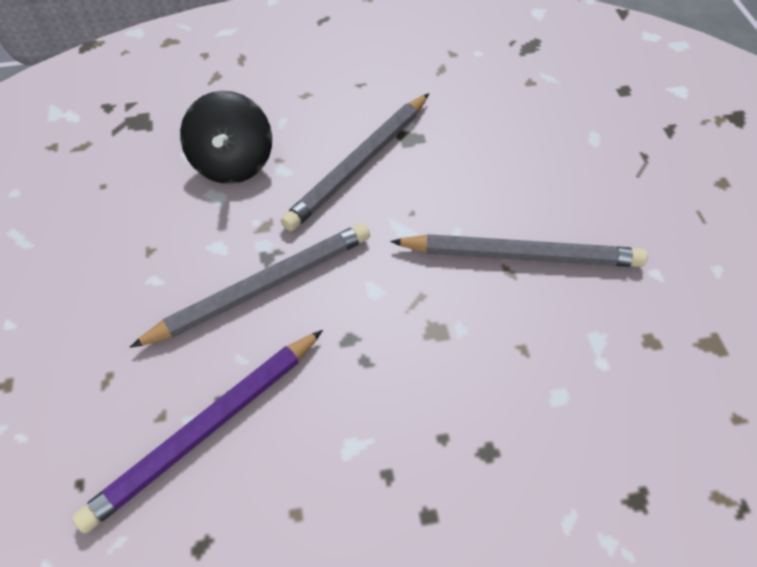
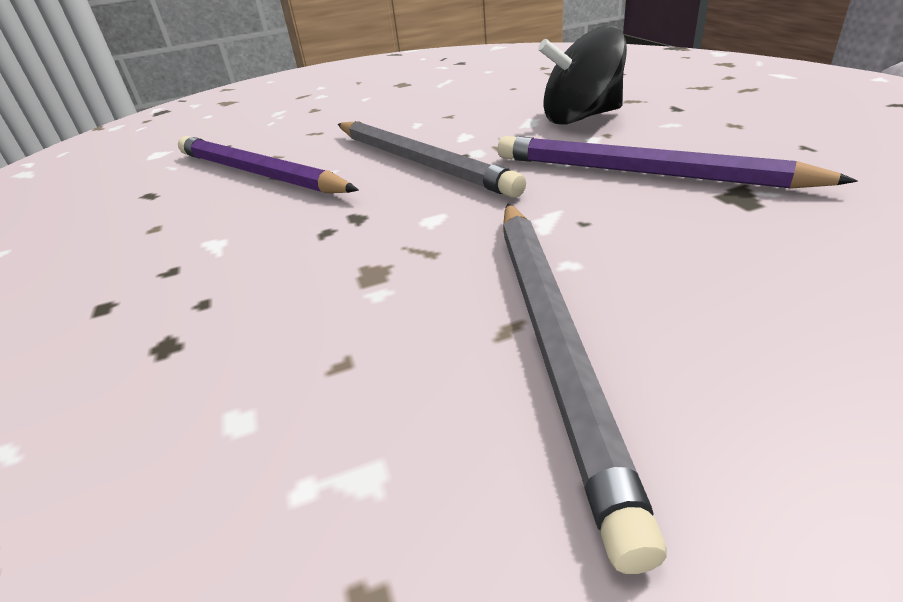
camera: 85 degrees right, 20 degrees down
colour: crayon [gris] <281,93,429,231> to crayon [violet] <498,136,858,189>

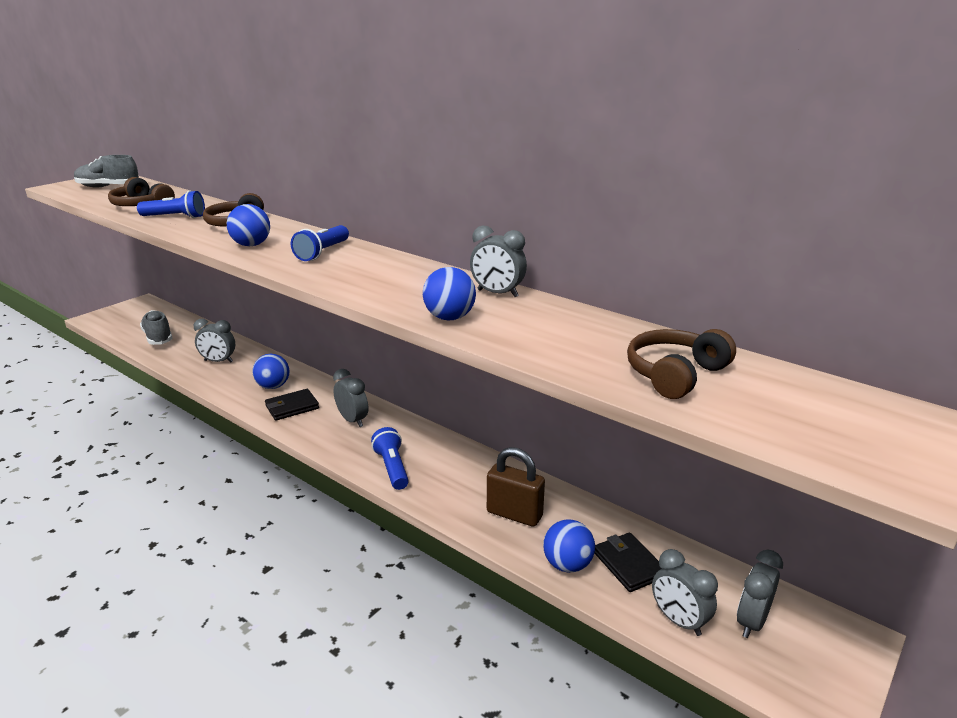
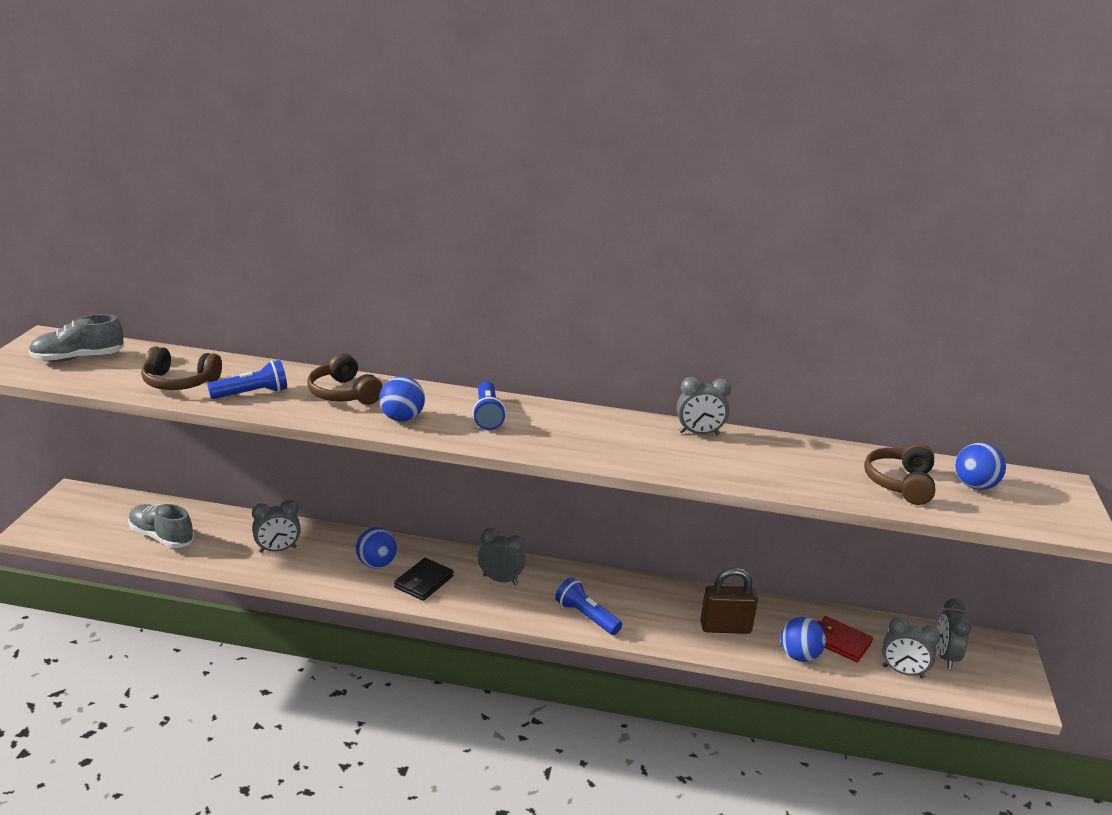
camera: 30 degrees left, 0 degrees up
relocated: balle [bleu] <423,267,476,320> to <955,443,1006,490>
colour: portefeuille [noir] <594,533,662,592> to portefeuille [rouge] <817,616,873,662>

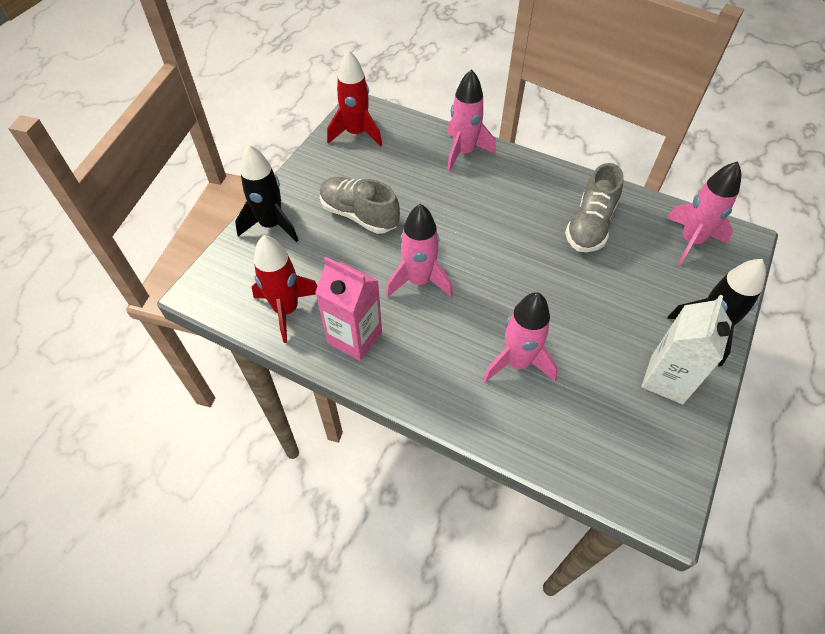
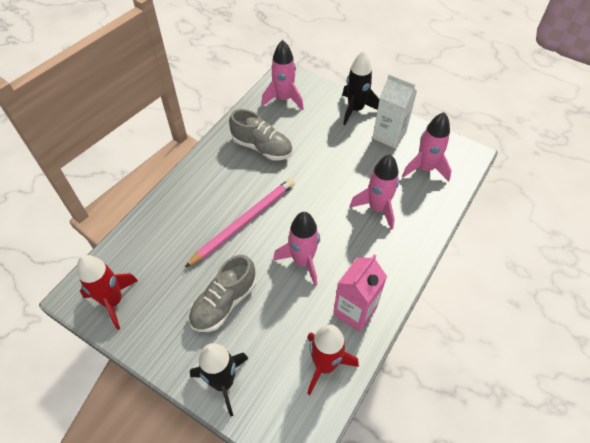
camera: 85 degrees left, 0 degrees up
appeared: crayon [rose] <184,178,295,268>
relocated: fusée [rose] <447,69,496,172> to <402,112,452,182>

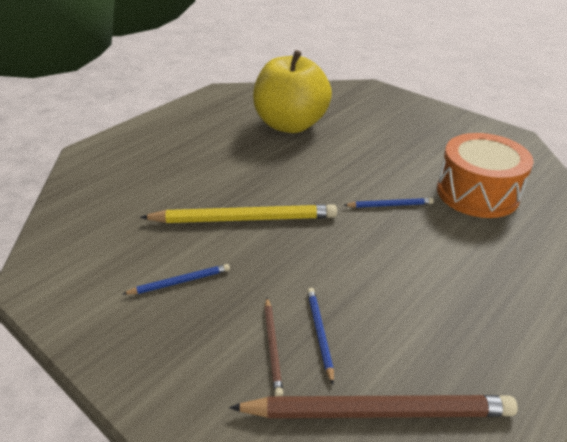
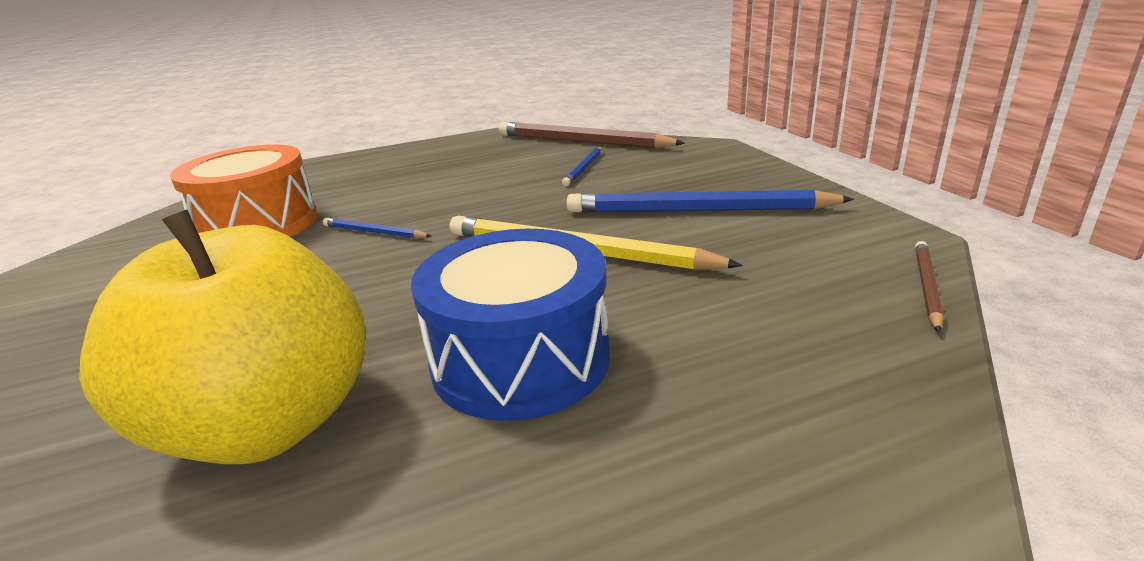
camera: 150 degrees left, 10 degrees down
appeared: tambour [bleu] <411,229,610,421>
relocated: crayon [marron] <264,298,283,396> to <915,241,944,332>
size: crayon [bleu] <123,264,230,295> = <567,190,854,213> x2.08

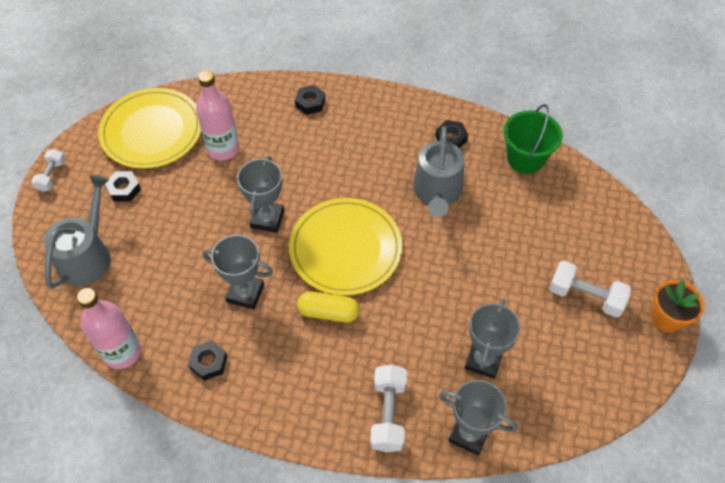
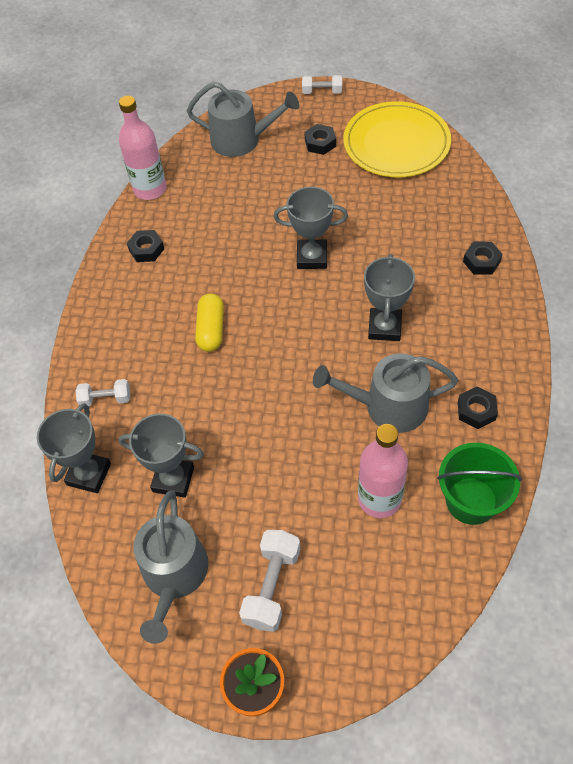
camera: 85 degrees right, 0 degrees up
missing: assiette [jaune] <289,198,402,296>
appeared: arrosoir [gris] <133,491,208,644>
relocated: bouteille [rose] <196,70,239,161> to <358,424,408,518>; trophée [gris] <202,235,273,309> to <364,254,415,341>
size: haltère [blanc] <370,364,407,452> = <76,379,131,407> x0.63

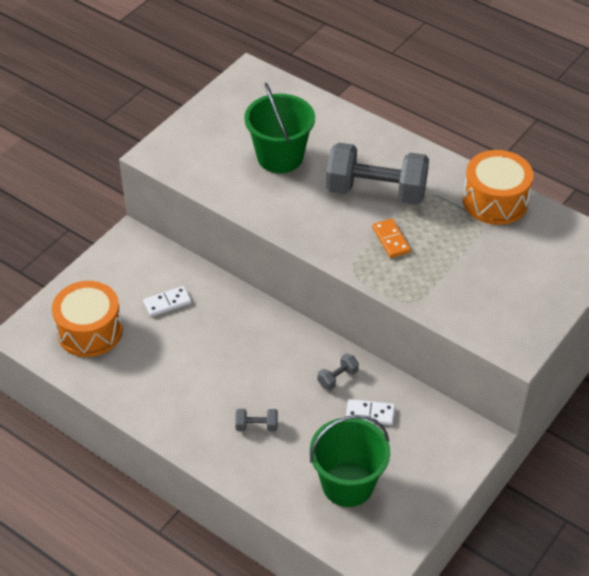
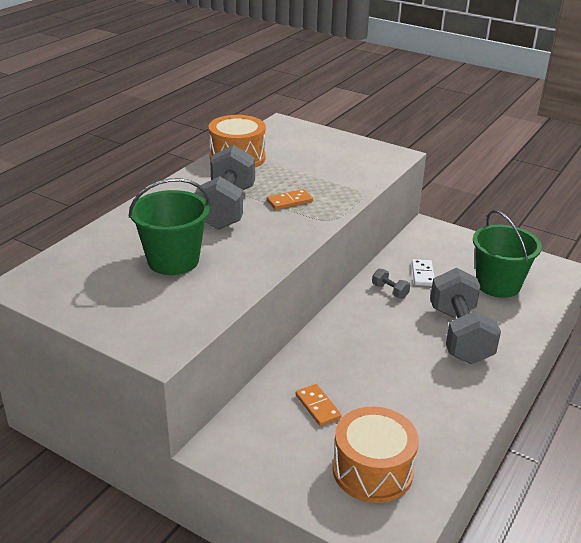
camera: 95 degrees left, 15 degrees down
colour: domino [blanc] <143,286,191,317> to domino [orange] <296,384,342,426>
size: haltère [gris] <235,409,278,431> = <430,268,501,364> x2.47

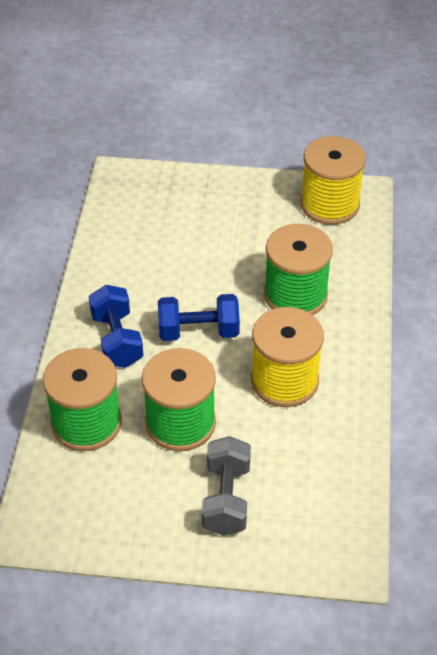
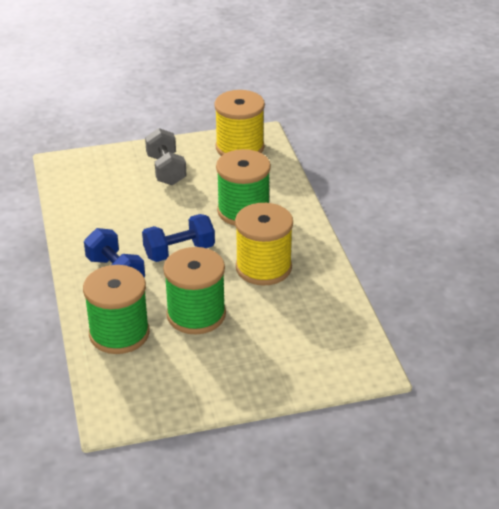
camera: 20 degrees left, 10 degrees down
relocated: haltère [gris] <202,436,251,536> to <145,128,187,185>

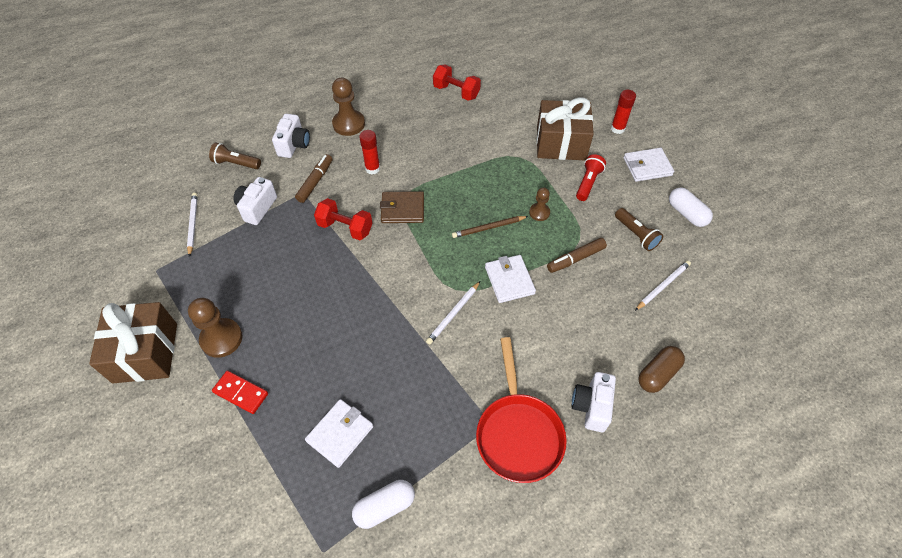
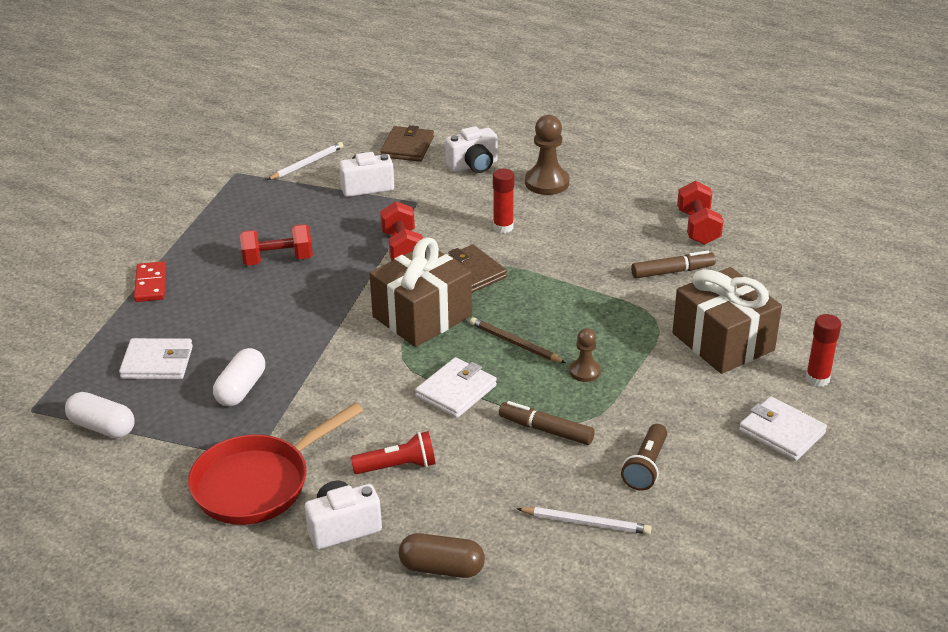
camera: 55 degrees right, 20 degrees down
missing: pion [marron] <188,298,243,358>; crayon [blanc] <426,281,480,345>
appeared: haltère [rouge] <240,224,313,266>
relocated: cadeau [marron] <89,302,177,383> to <370,237,472,347>; feutre [marron] <295,154,332,203> to <631,250,716,278>; lampe de poche [rouge] <576,154,606,201> to <351,431,436,474>; gélule [blanc] <669,187,713,227> to <213,348,265,406>
exchanged: lampe de poche [marron] <209,143,261,169> to portefeuille [marron] <380,125,434,162>

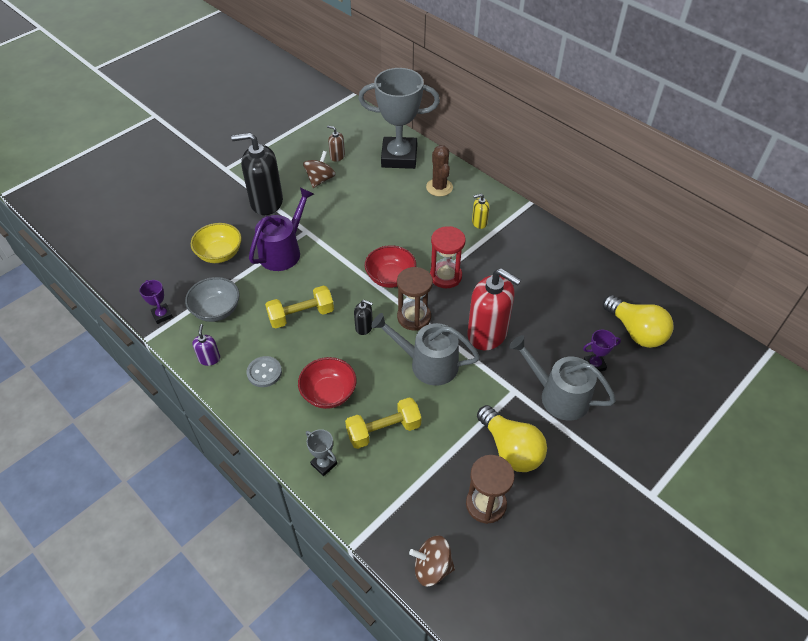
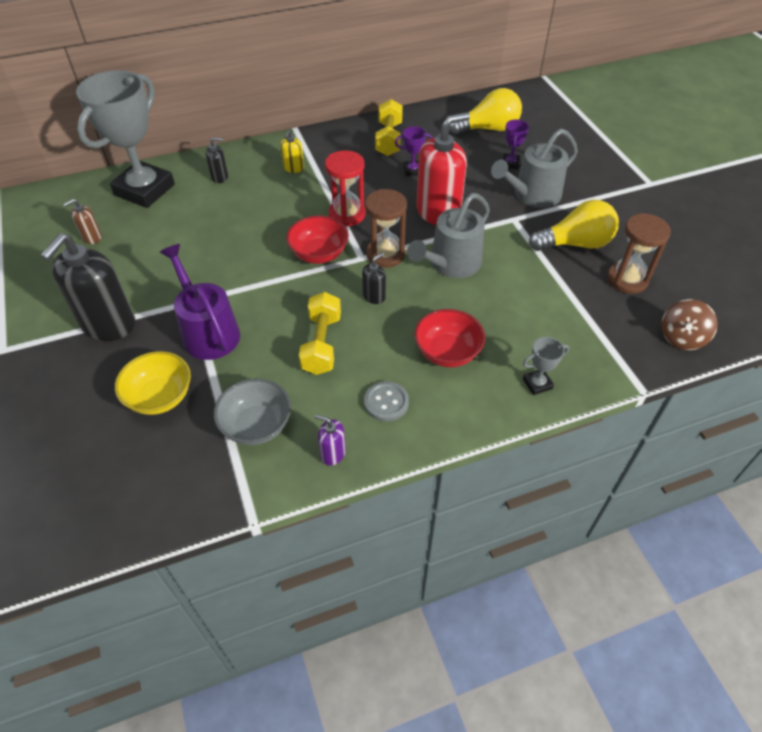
camera: 65 degrees left, 0 degrees up
missing: toupie [marron] <303,151,335,188>
relocated: trophée [violet] <139,280,173,324> to <395,126,433,176>; haltère [jaune] <345,397,421,449> to <375,99,403,156>
exchanged: cactus [marron] <426,145,453,196> to distributeur de savon [noir] <206,138,228,183>

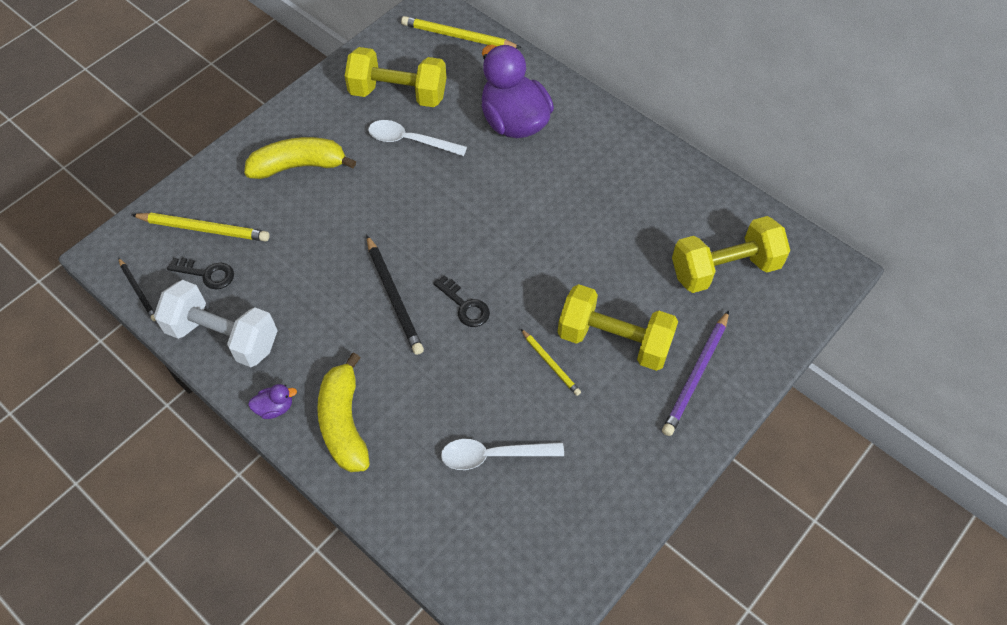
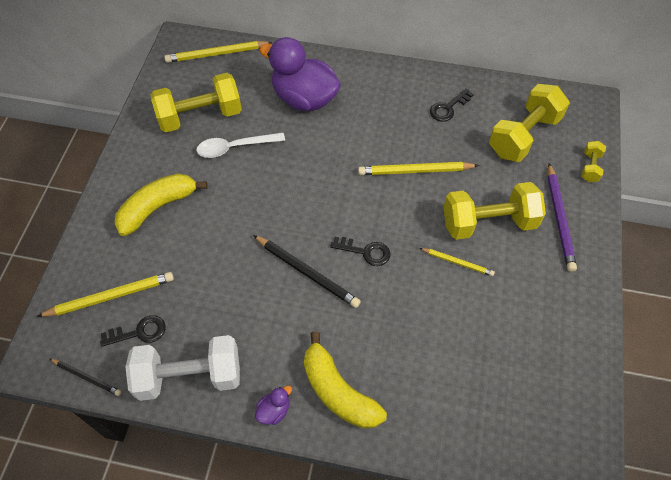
camera: 30 degrees left, 0 degrees up
missing: cuillère [blanc] <441,439,564,470>
appeared: crayon [jaune] <358,162,479,175>; clé [noir] <430,88,474,122>; haltère [jaune] <581,141,606,182>

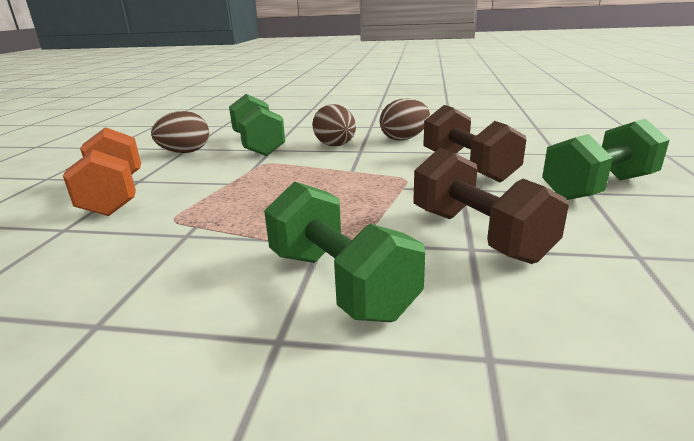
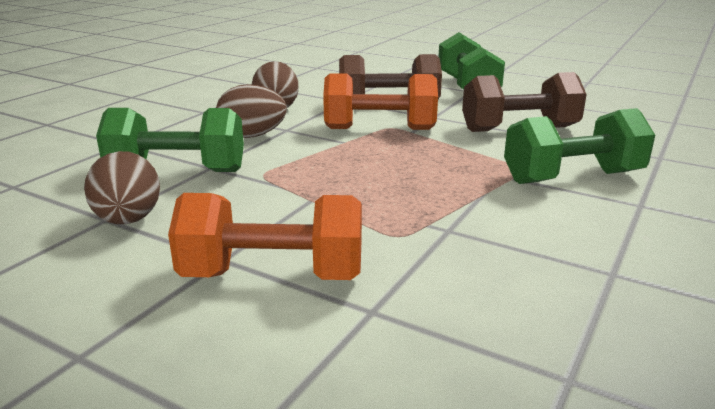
camera: 70 degrees left, 0 degrees up
appeared: haltère [orange] <323,73,438,130>

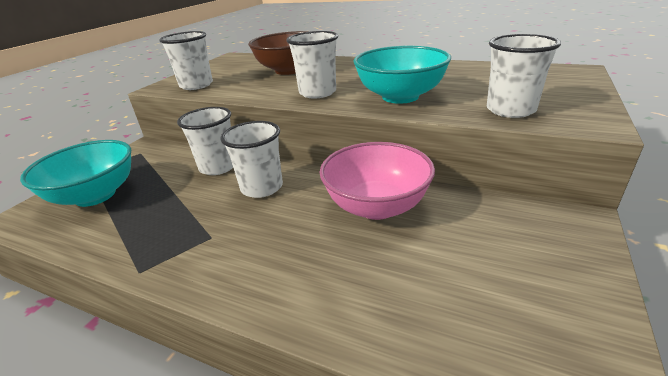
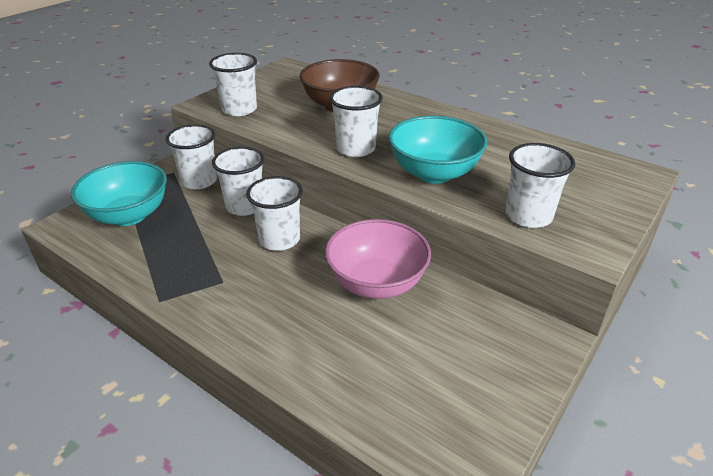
camera: 10 degrees right, 5 degrees up
appeared: gobelet [blanc] <165,124,217,189>

